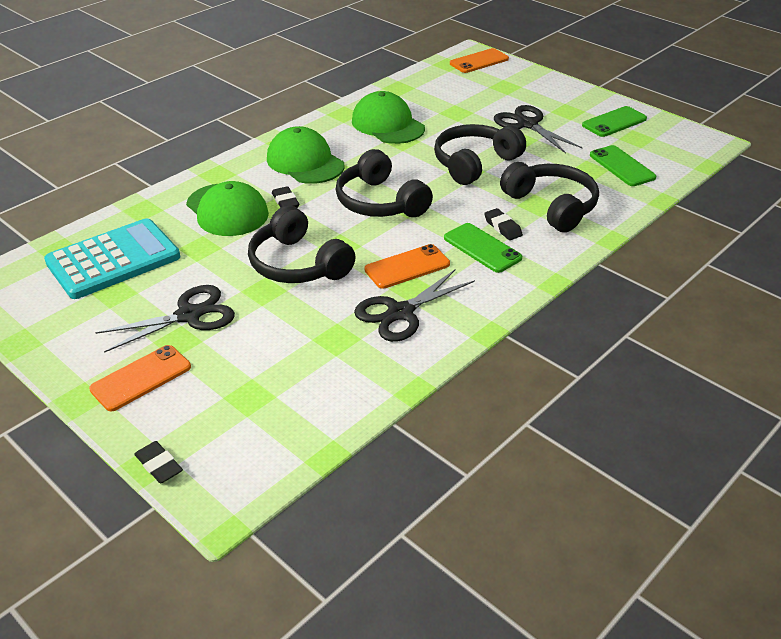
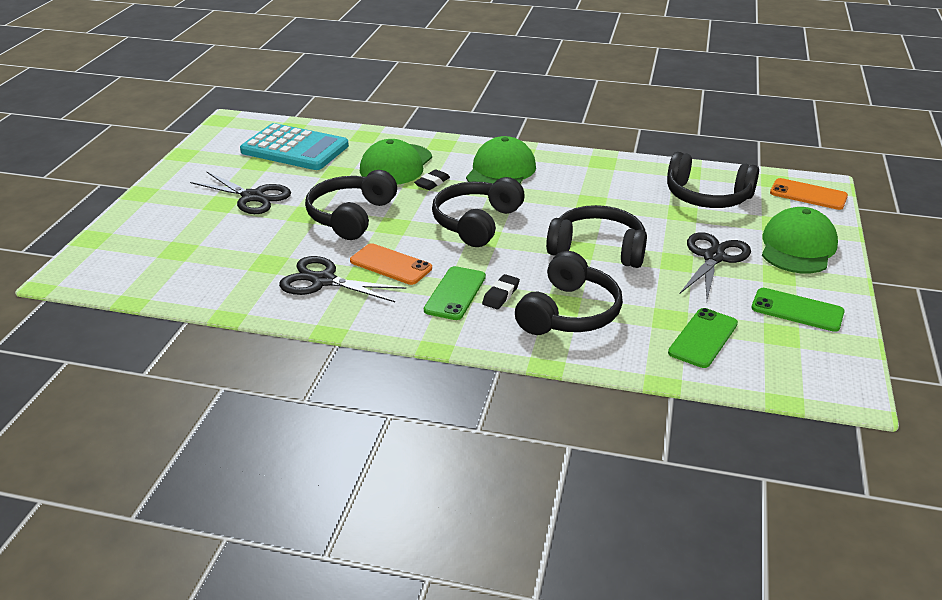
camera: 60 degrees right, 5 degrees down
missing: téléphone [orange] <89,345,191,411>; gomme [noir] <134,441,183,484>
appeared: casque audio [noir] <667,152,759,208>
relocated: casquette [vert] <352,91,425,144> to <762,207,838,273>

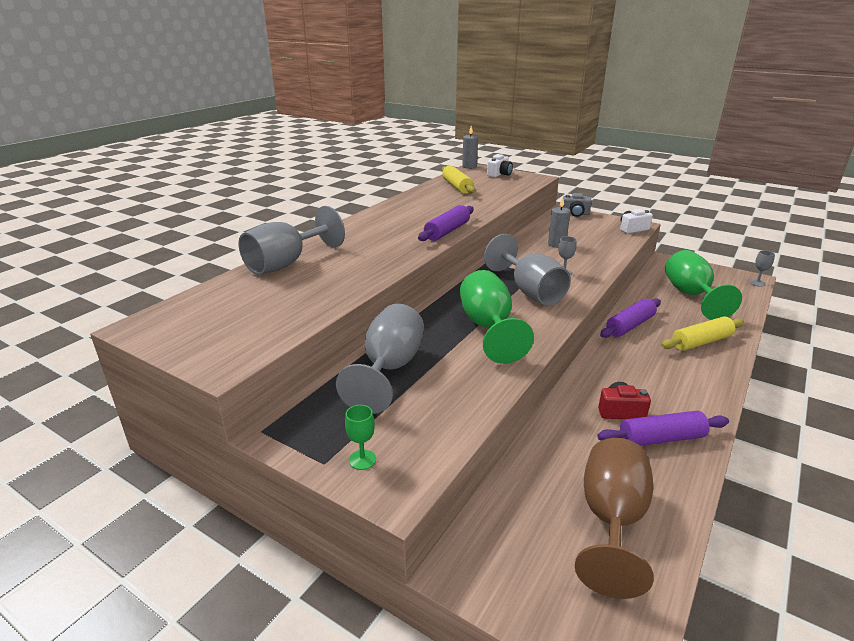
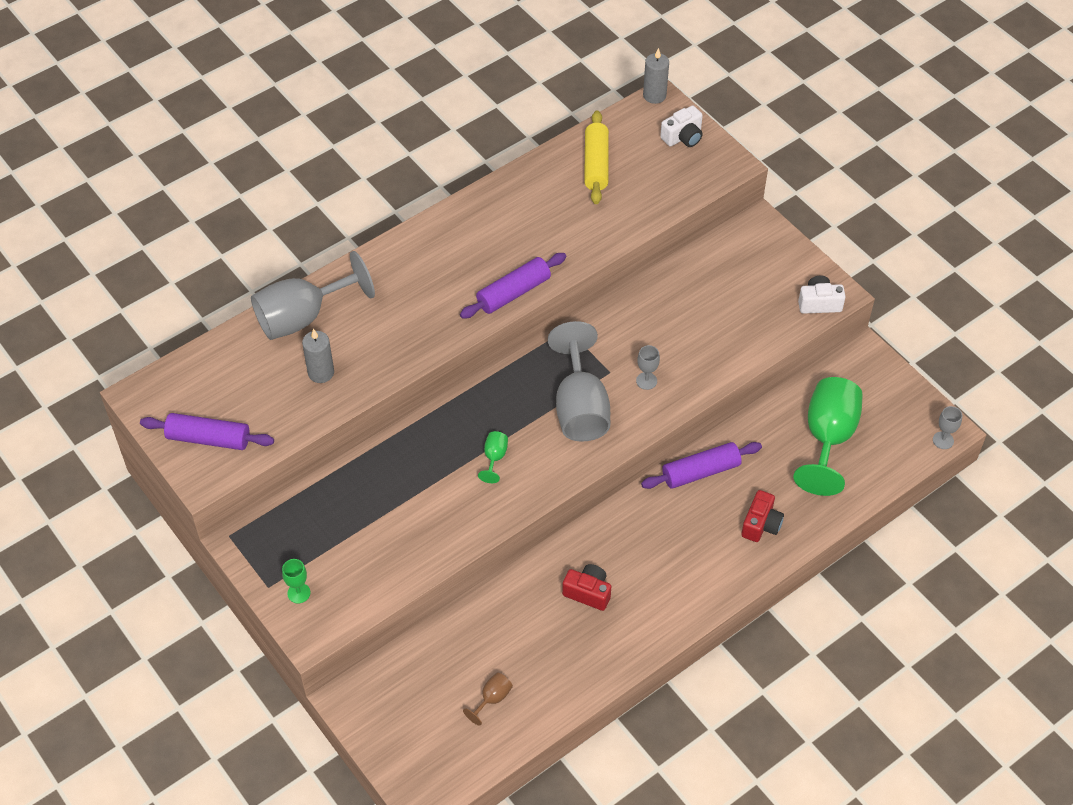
camera: 20 degrees right, 25 degrees up
missing: verre à pied [gris] <336,304,424,414>; appareil photo [gris] <563,193,592,217>
relocated: bougie [gris] <548,197,571,248> to <302,329,334,383>; rouleau à pâtisserie [violet] <597,411,729,446> to <140,413,274,450>
exchanged: rouleau à pâtisserie [jaune] <661,317,744,351> to appareil photo [rouge] <741,490,784,542>
size: verre à pied [vert] <460,270,534,364> = <478,431,508,483> x0.42; verre à pied [marron] <575,438,654,599> = <463,672,513,726> x0.42

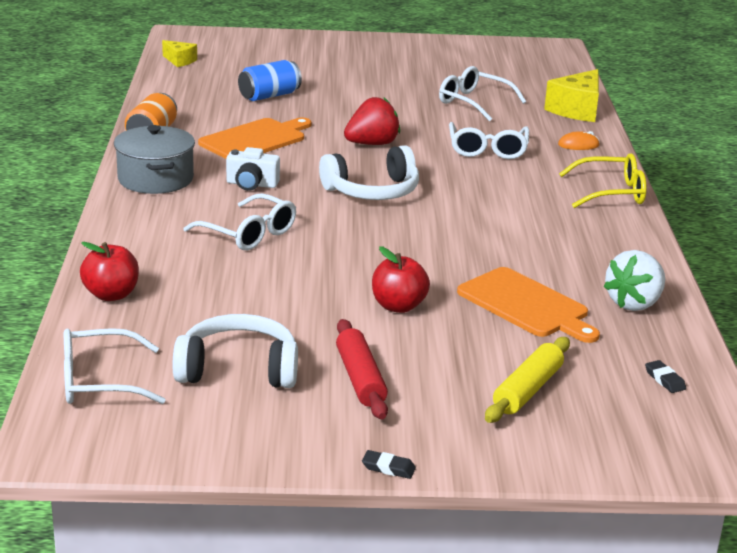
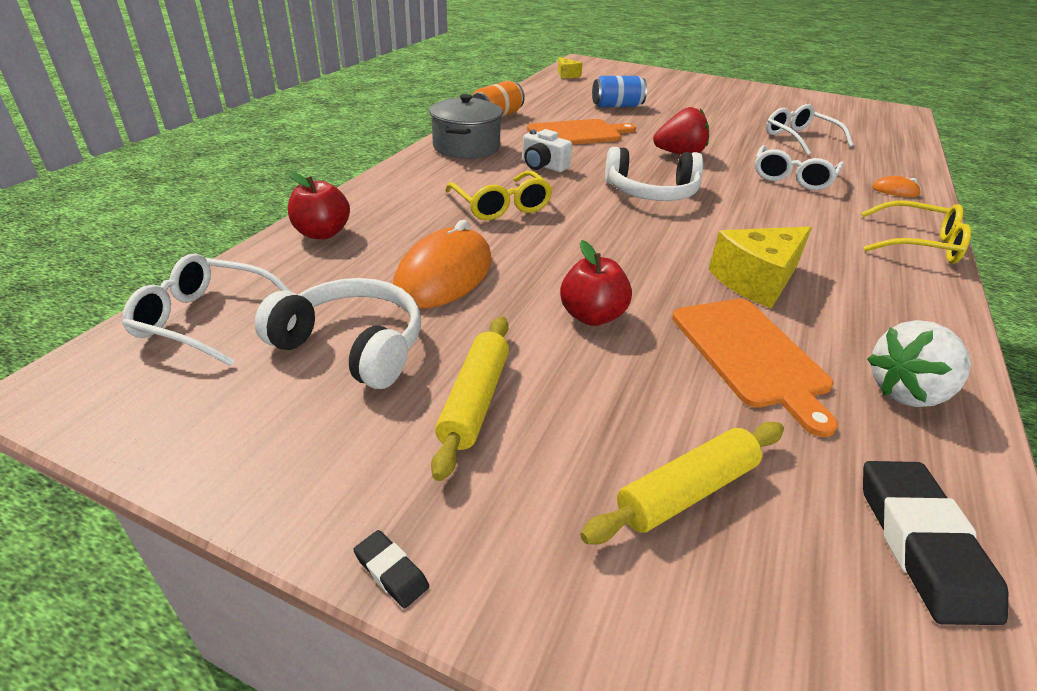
camera: 25 degrees right, 10 degrees up
appeared: souris [orange] <393,220,492,309>
relocated: fromage [jaune] <544,69,599,122> to <709,226,812,309>
colour: lunettes [blanc] <183,193,296,250> to lunettes [jaune] <445,171,553,220>; rouleau à pâtisserie [rouge] <336,319,388,419> to rouleau à pâtisserie [jaune] <431,316,509,481>
size: gomme [noir] <645,360,686,393> = <863,461,1008,625> x2.21

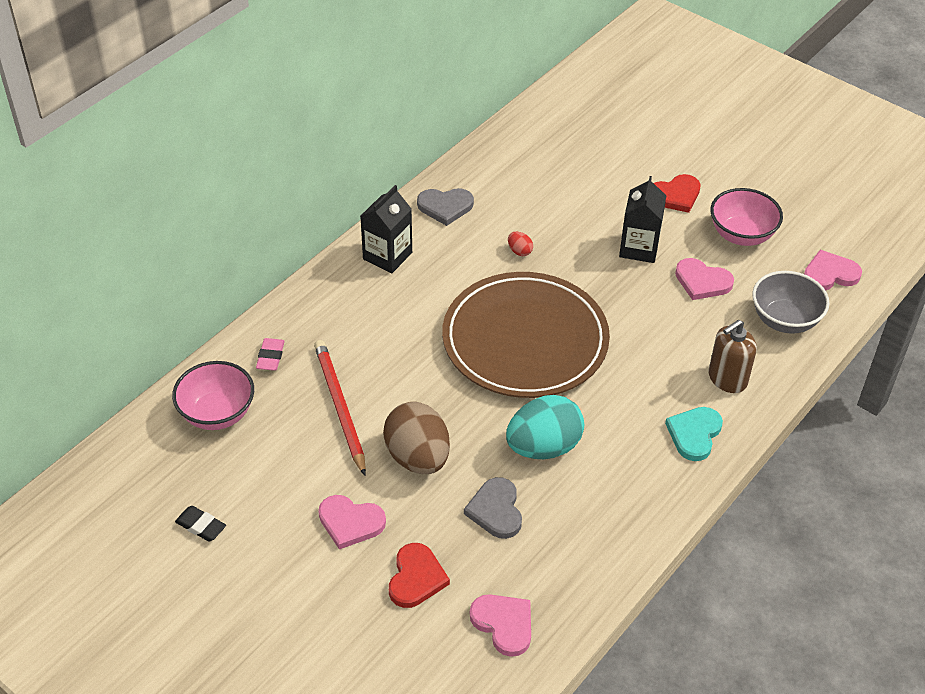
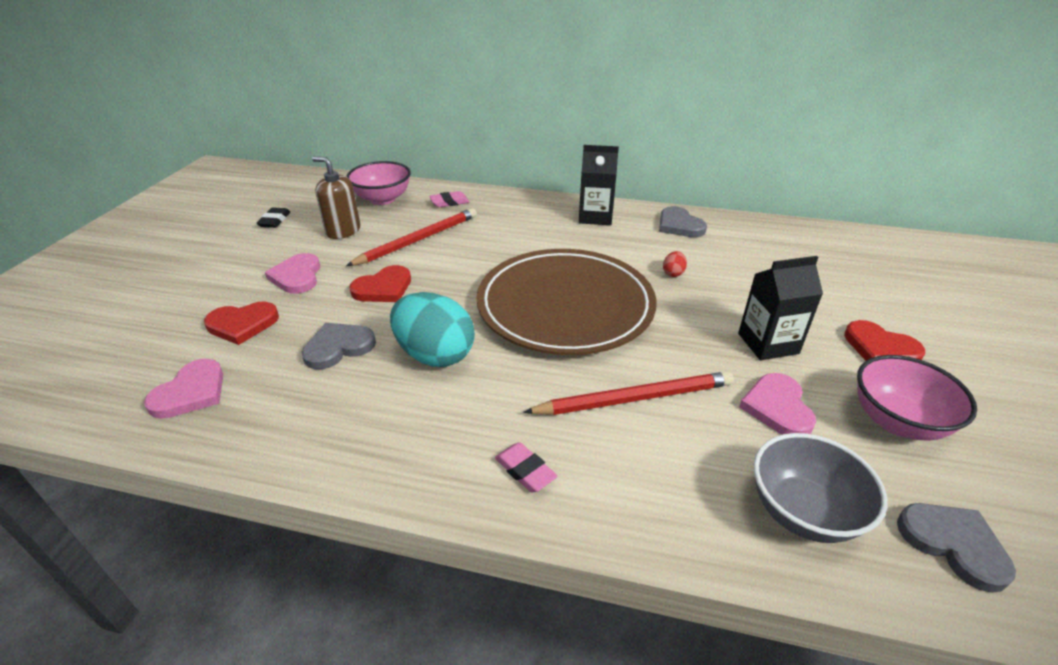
camera: 65 degrees right, 10 degrees down
appeared: crayon [rouge] <523,371,734,415>
relocated: distributeur de savon [marron] <708,320,757,393> to <312,156,360,239>
exchanged: œuf [marron] <383,402,450,474> to cœur [rouge] <349,265,411,302>; cœur [turquoise] <665,407,723,461> to gomme [rose] <495,442,558,493>
colour: cœur [rose] <804,250,862,291> to cœur [gris] <897,503,1016,593>

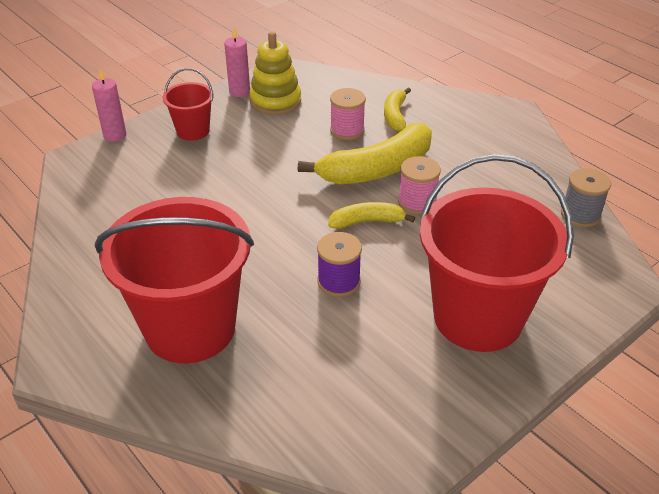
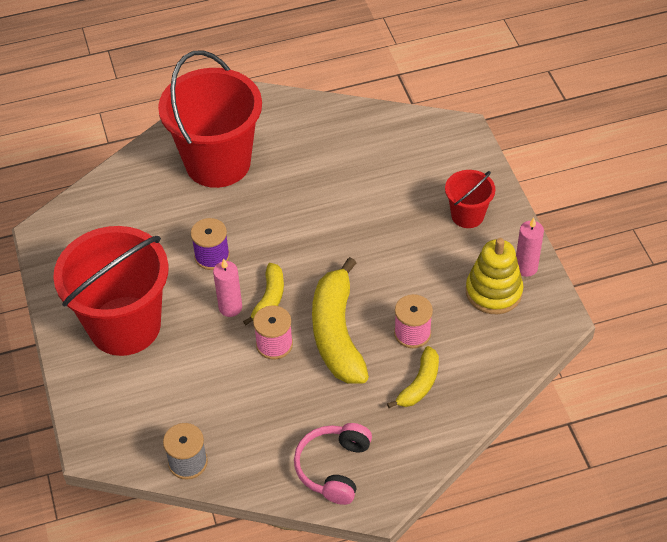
camera: 115 degrees right, 10 degrees up
appeared: casque audio [rose] <294,423,372,505>
relocated: bougie [rose] <92,68,126,142> to <213,259,242,317>
spun: banane [jaune] <384,88,411,131> = <387,346,439,408> 90 degrees clockwise

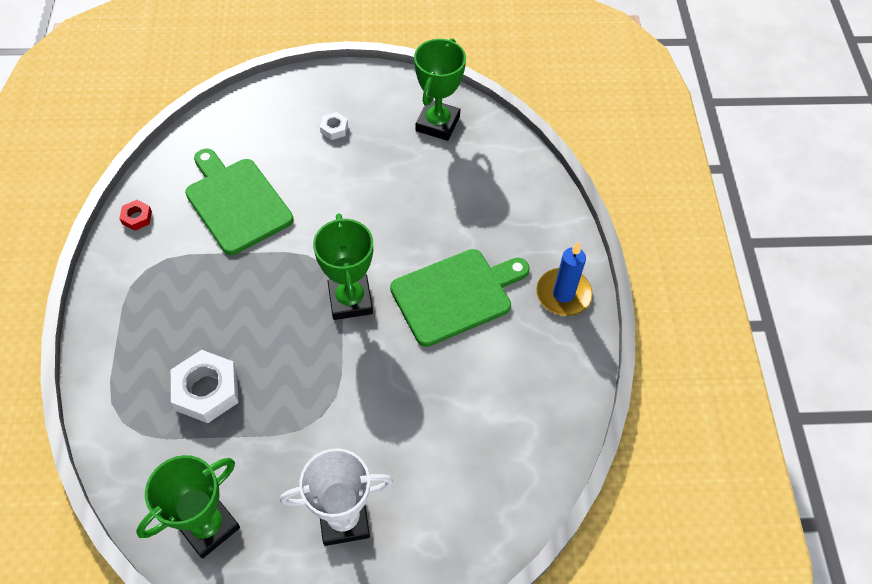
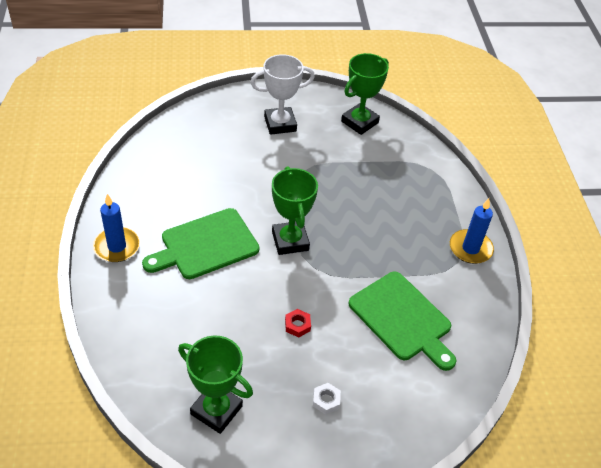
camera: 175 degrees right, 10 degrees down
missing: écrou [blanc] <171,350,239,423>
appeared: bougie [bleu] <450,198,494,264>
relocated: écrou [rouge] <119,200,152,231> to <285,309,311,337>
spun: trophée [vert] <414,38,466,141> = <178,336,253,434> 75 degrees counterclockwise

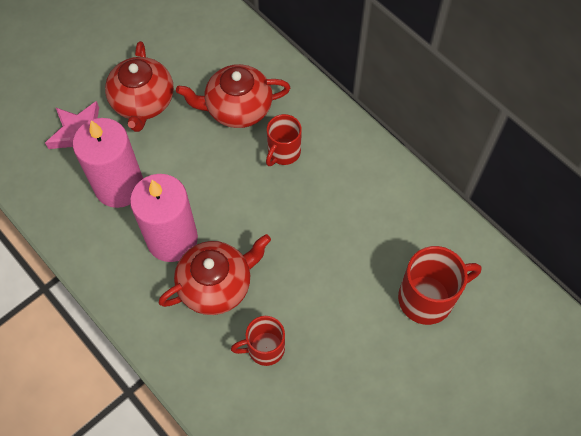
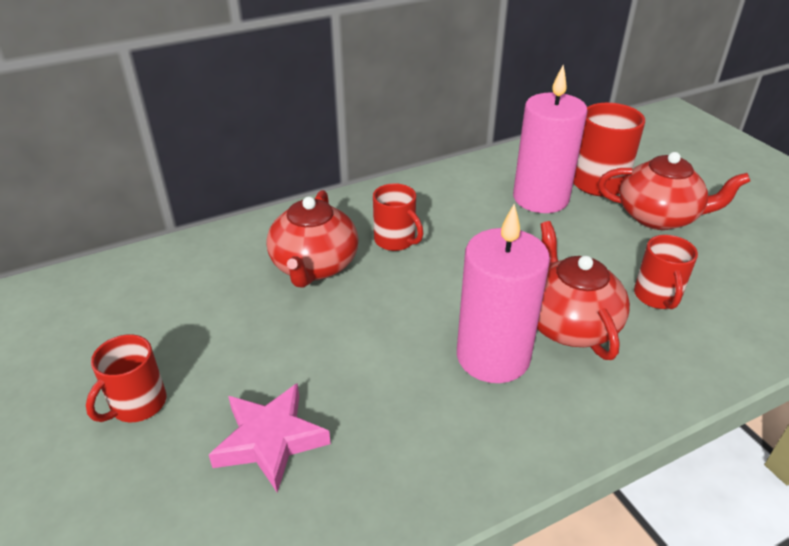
camera: 75 degrees left, 25 degrees down
appeared: tasse [rouge] <86,334,166,422>
relocated: bougie [rose] <73,118,143,208> to <513,65,588,213>; théière [rouge] <105,41,174,132> to <598,152,750,230>

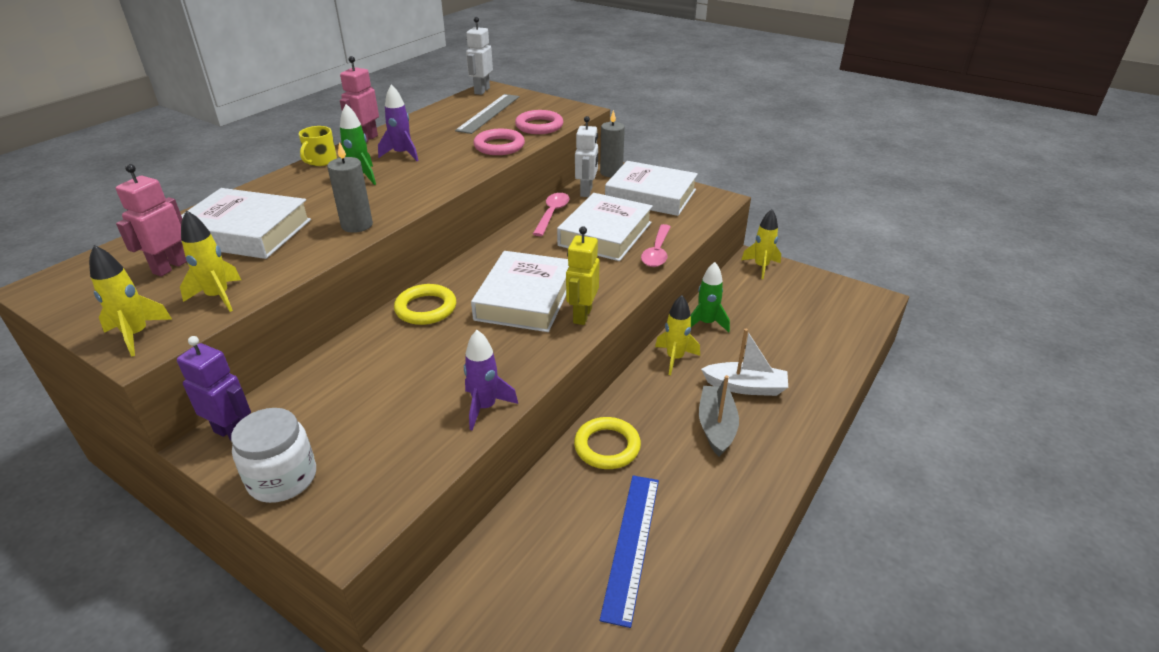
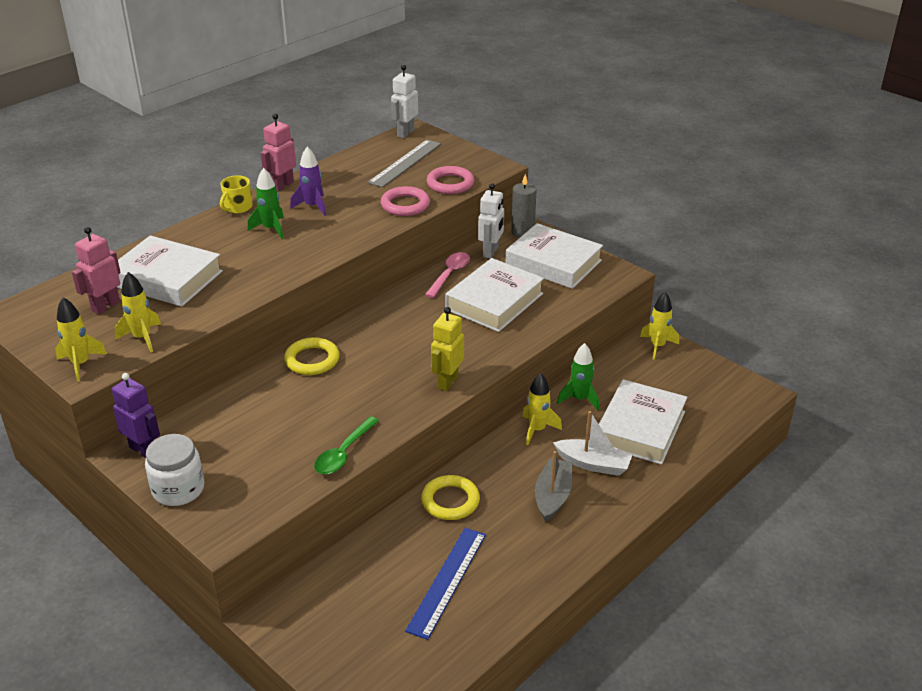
camera: 10 degrees right, 0 degrees up
missing: bougie [gris] <327,142,373,233>; cuillère [rose] <641,224,671,267>
relocated: livre [blanc] <471,251,569,332> to <599,379,687,465>
exchanged: fusée [violet] <464,330,518,430> to cuillère [vert] <314,417,379,474>

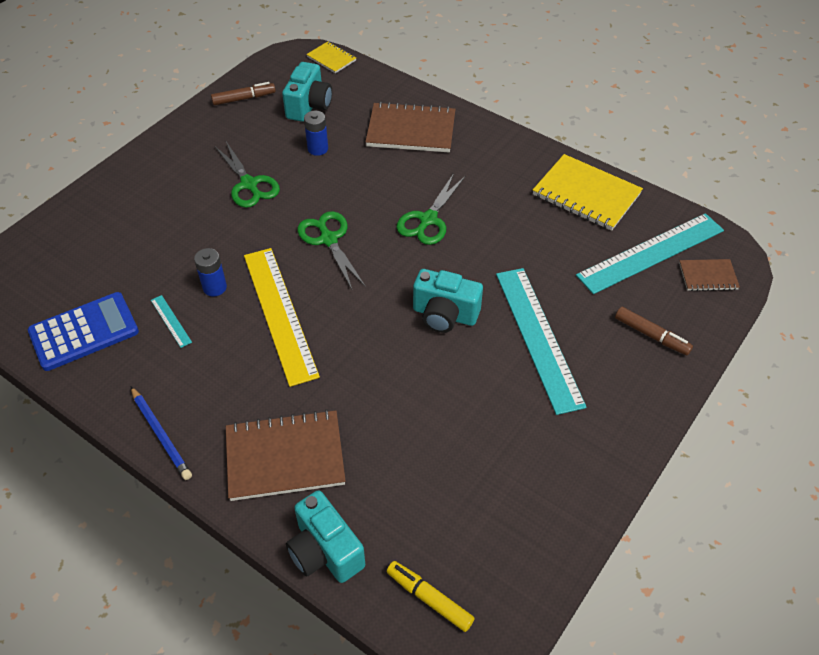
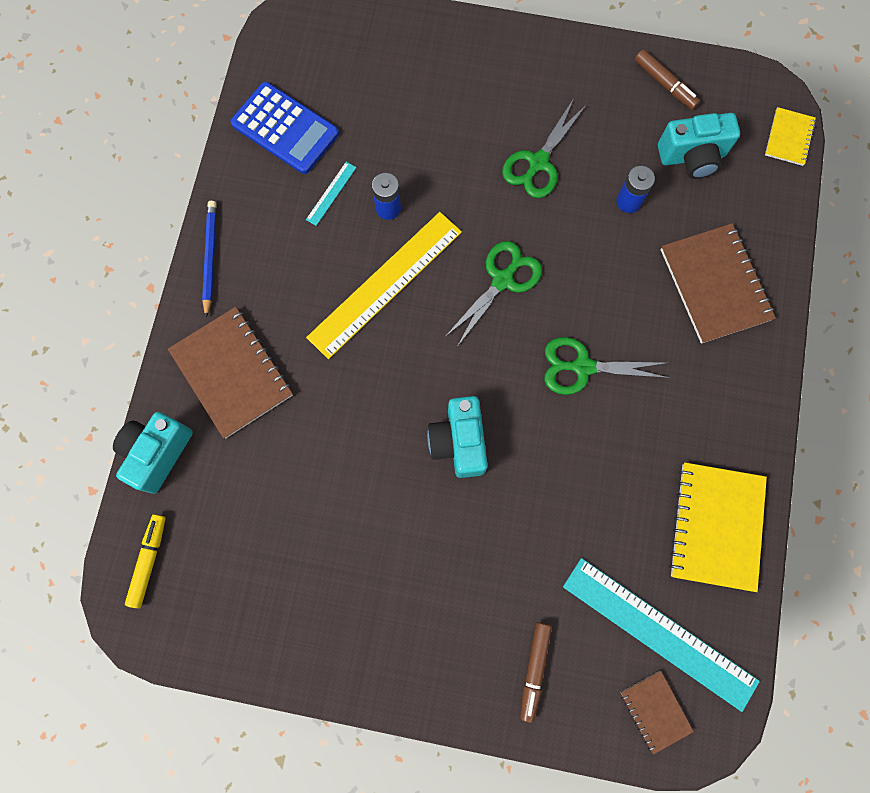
camera: 65 degrees right, 25 degrees up
missing: règle [turquoise] <496,268,587,415>
spun: crayon [bleu] <130,386,192,480> = <202,201,217,318> 150 degrees clockwise

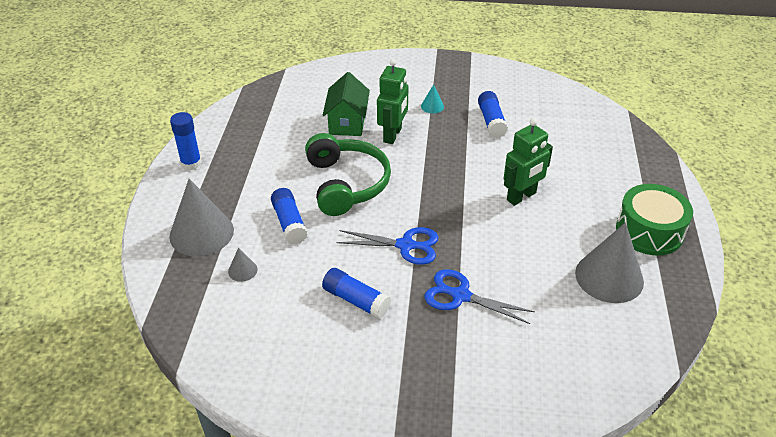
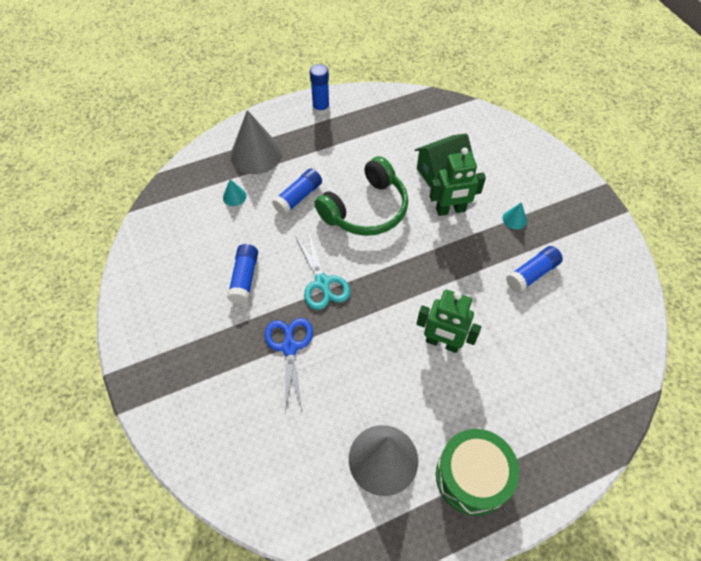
camera: 60 degrees right, 15 degrees up
colour: cône [gris] <228,248,257,282> to cône [turquoise] <223,179,246,206>; ciseaux [bleu] <336,227,439,265> to ciseaux [turquoise] <295,234,350,310>

